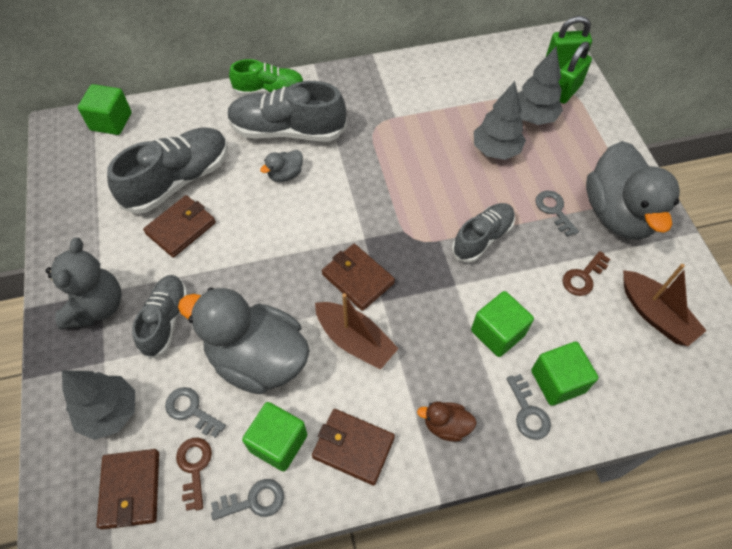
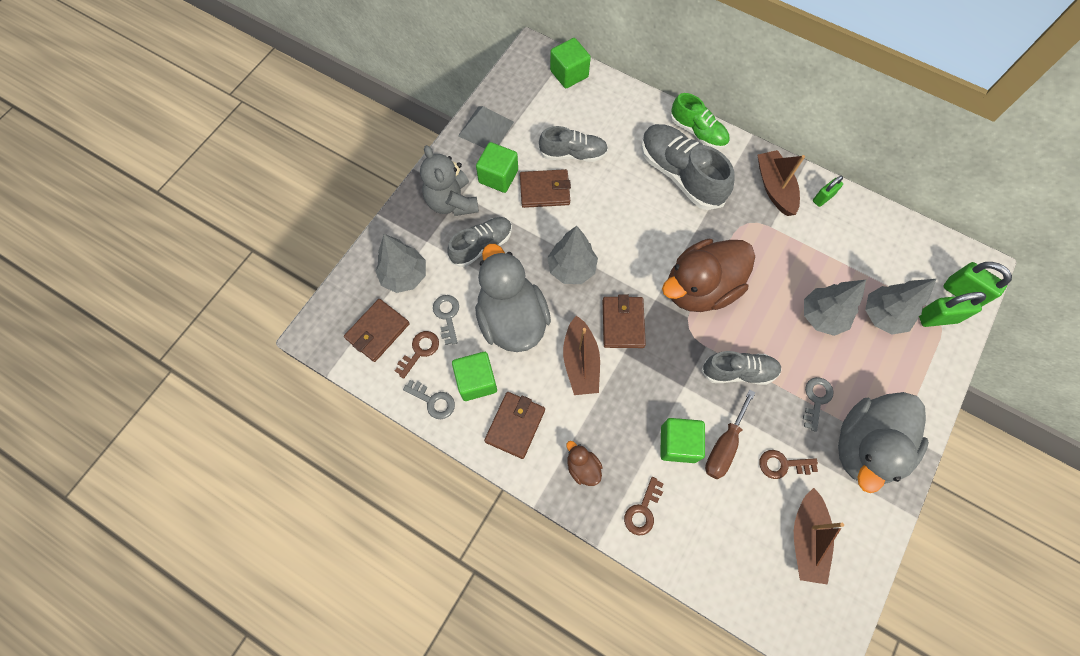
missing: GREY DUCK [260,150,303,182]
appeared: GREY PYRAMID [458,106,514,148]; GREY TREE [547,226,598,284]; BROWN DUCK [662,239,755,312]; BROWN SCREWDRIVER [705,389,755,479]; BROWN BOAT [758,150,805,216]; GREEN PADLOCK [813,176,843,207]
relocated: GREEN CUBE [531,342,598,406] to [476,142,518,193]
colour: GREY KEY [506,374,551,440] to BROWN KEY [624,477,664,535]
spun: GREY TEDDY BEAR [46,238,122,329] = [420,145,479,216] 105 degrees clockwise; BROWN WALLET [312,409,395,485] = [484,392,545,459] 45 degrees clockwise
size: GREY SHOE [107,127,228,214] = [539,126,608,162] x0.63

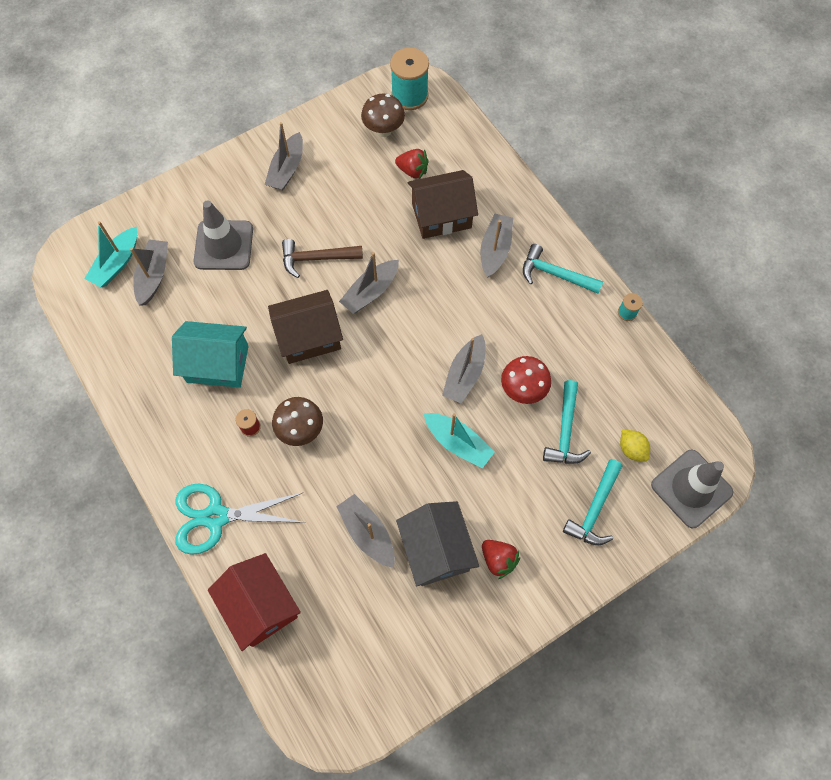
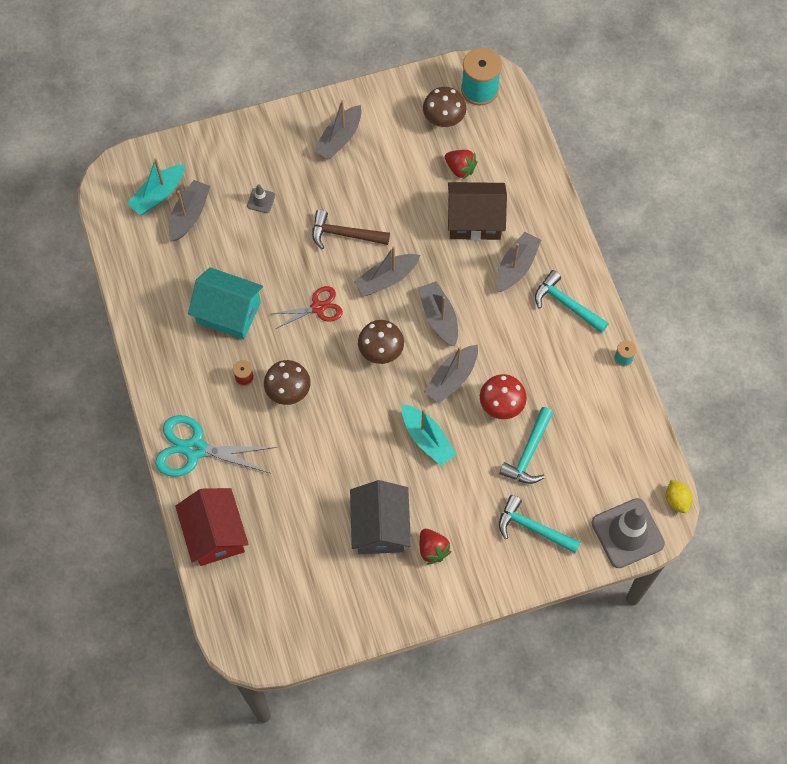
appeared: BROWN MUSHROOM [358,320,404,364]
relocated: GREY BOAT [336,494,395,568] to [419,281,458,346]; YELLOW LEMON [620,430,650,462] to [666,479,692,513]
exchanged: BROWN HOUSE [268,290,343,364] to RED SCISSORS [272,286,343,329]
spun: TURQUOISE HAMMER [563,459,622,545] = [499,495,581,553] 75 degrees clockwise
size: GREY TRAFFIC CONE [194,200,253,270] = [247,184,275,213] x0.45

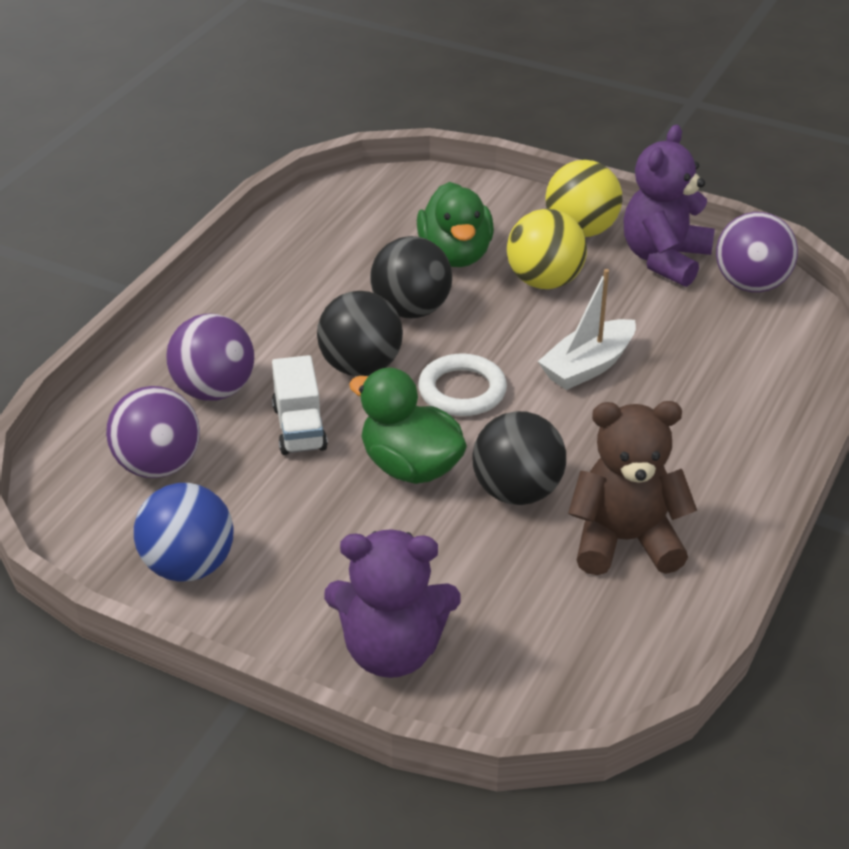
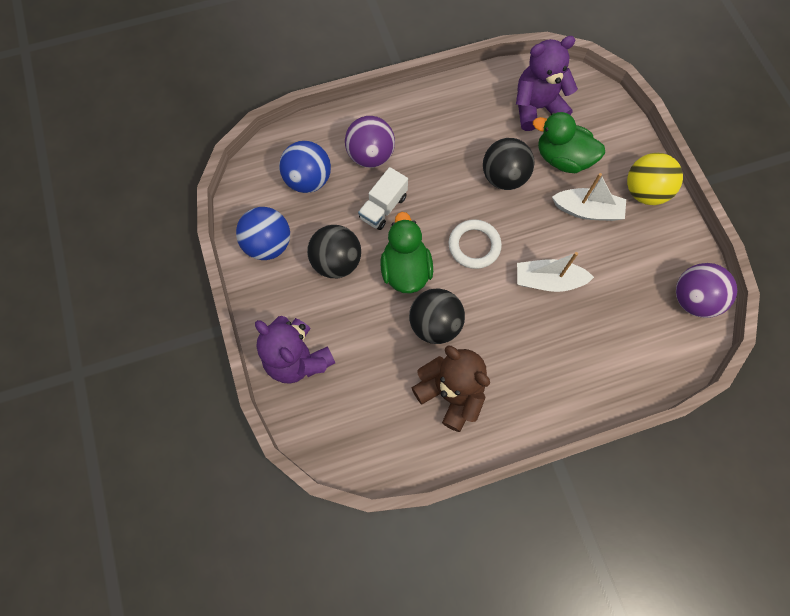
relocated: BLACK BALL [317,291,403,376] to [307,225,361,278]; PURPLE TEDDY BEAR [623,125,715,287] to [516,36,578,131]
exchanged: YELLOW BALL [507,209,587,289] to WHITE BOAT [552,173,626,221]
colour: PURPLE BALL [106,386,200,478] to BLUE BALL [279,141,331,193]
spun: GREEN DUCK [417,182,494,267] = [533,112,605,173] 75 degrees clockwise

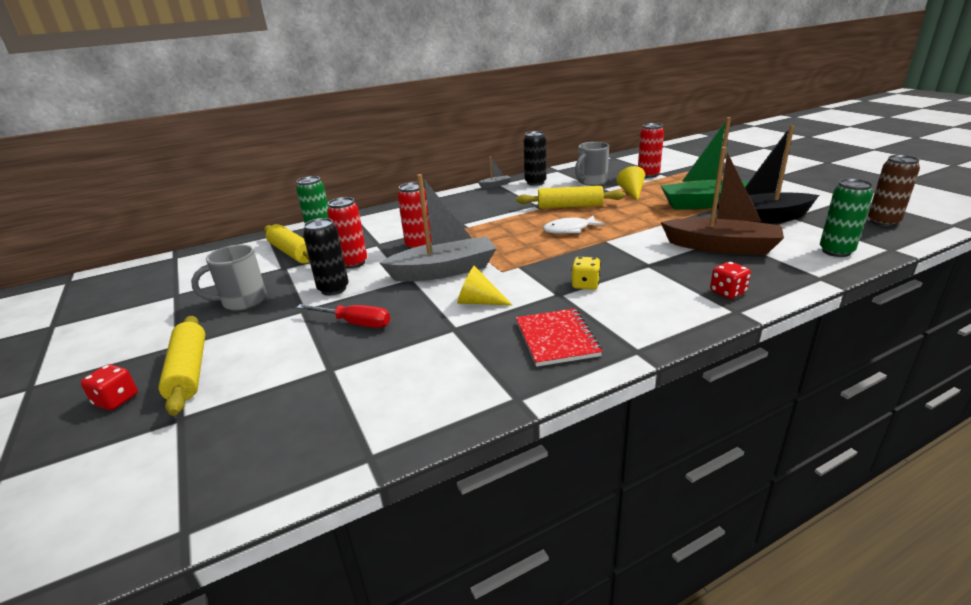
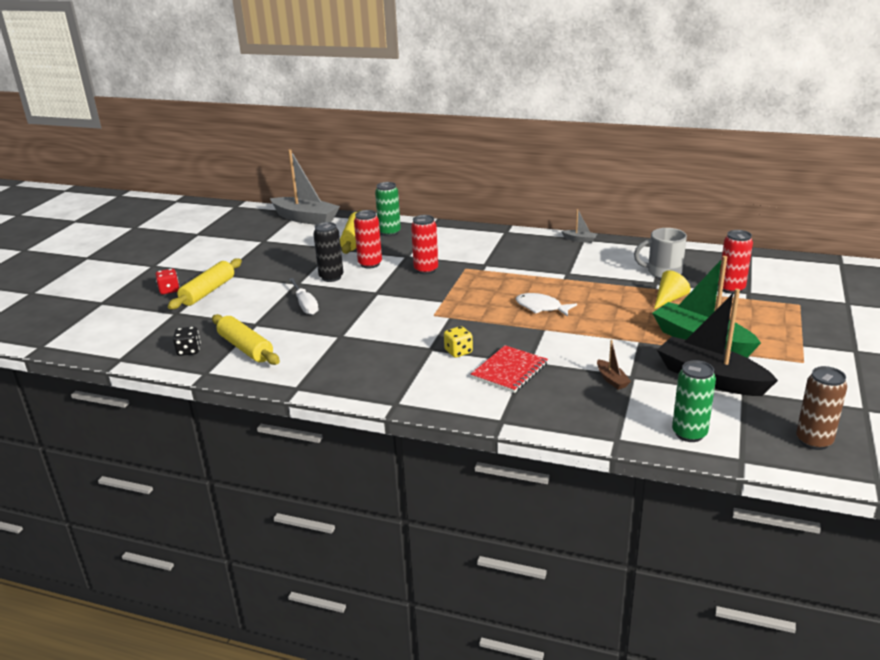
missing: GREY MUG [191,245,267,311]; YELLOW CONE [457,266,512,305]; BLACK CAN [524,131,547,186]; RED DICE [710,262,751,299]
appeared: BLACK DICE [173,327,201,356]
relocated: YELLOW ROLLING PIN [517,186,625,209] to [212,314,280,365]; GREY BOAT [380,174,497,282] to [270,149,340,225]; RED NOTEBOOK [516,308,602,367] to [471,345,548,393]
colour: RED SCREWDRIVER [296,304,390,328] to WHITE SCREWDRIVER [289,278,319,315]
size: BROWN BOAT [661,147,784,255] = [597,340,631,390] x0.42

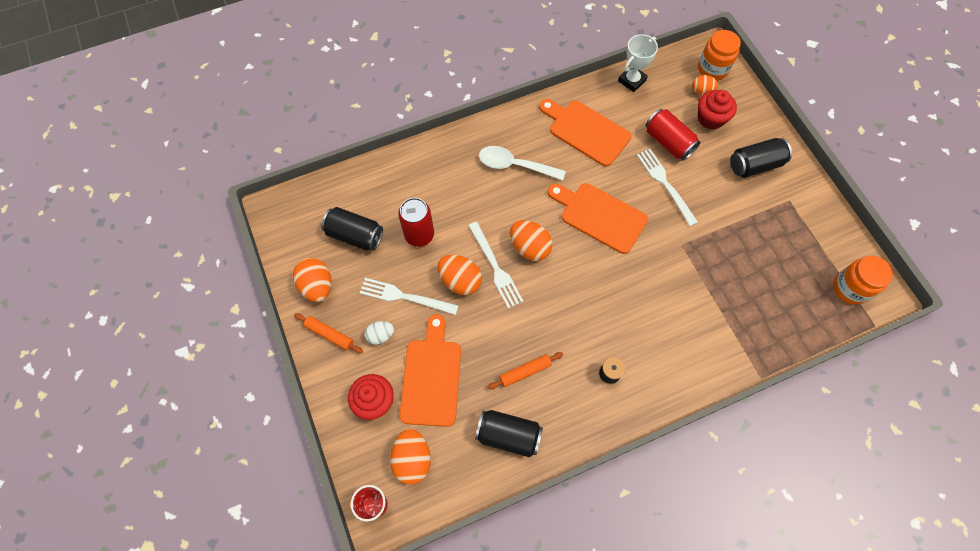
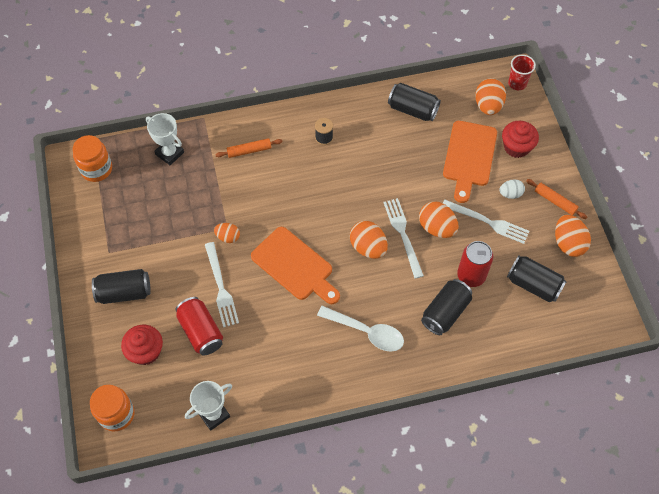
missing: ORANGE CUTTING BOARD [539,99,631,167]
appeared: WHITE TROPHY [146,113,184,165]; BLACK CAN [421,279,472,335]
relocated: ORANGE EGG [692,75,719,95] to [214,223,240,243]; ORANGE ROLLING PIN [488,352,563,389] to [215,138,282,158]

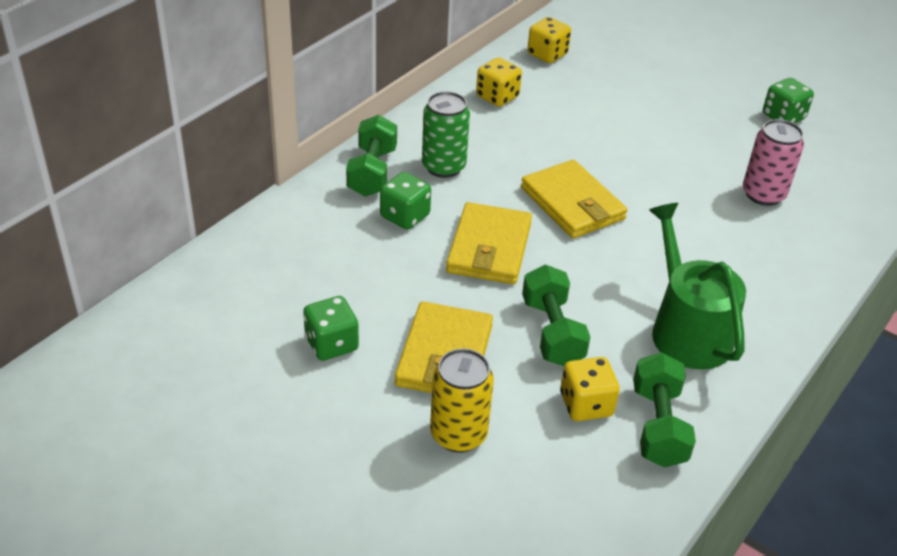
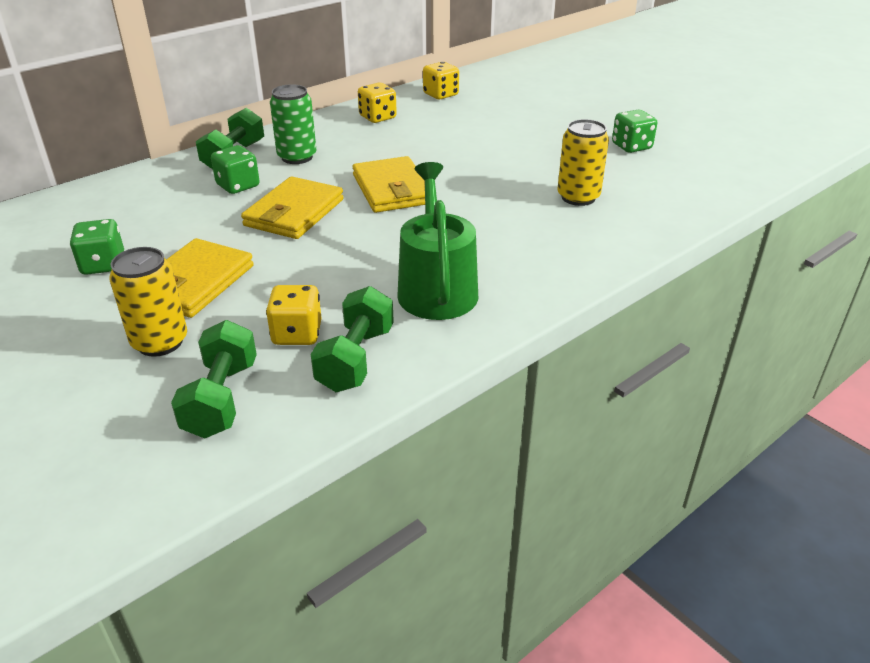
relocated: GREEN DUMBBELL [522,265,590,366] to [171,320,257,439]
colour: PINK CAN [743,119,804,206] to YELLOW CAN [557,119,609,206]

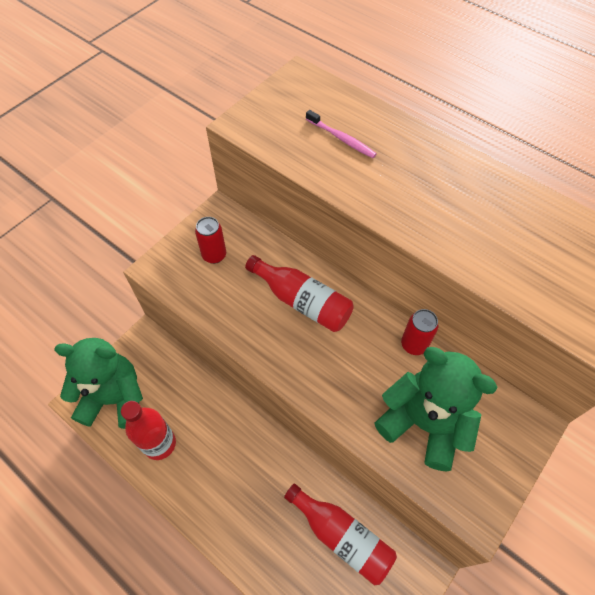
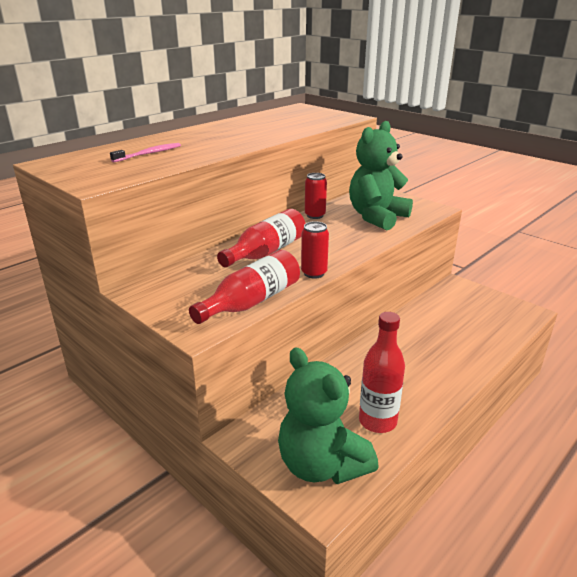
relocated: RED BOTTLE [284,484,397,585] to [189,250,300,324]; RED CAN [195,217,226,264] to [301,221,329,279]
spun: GREEN TEDDY BEAR [54,338,143,429] = [278,347,379,484] 45 degrees counterclockwise

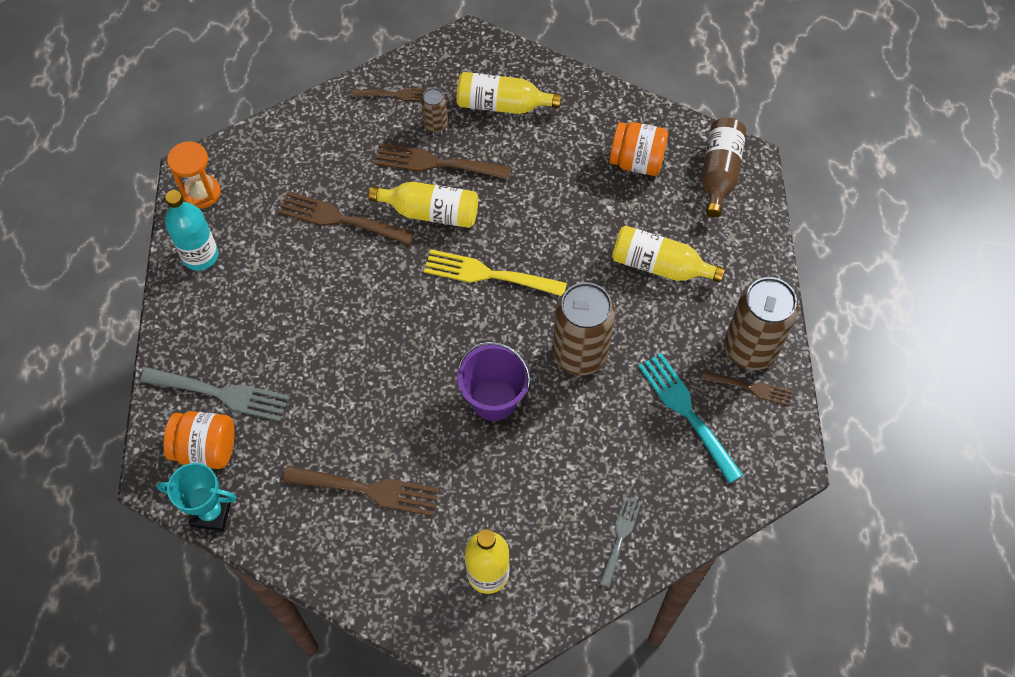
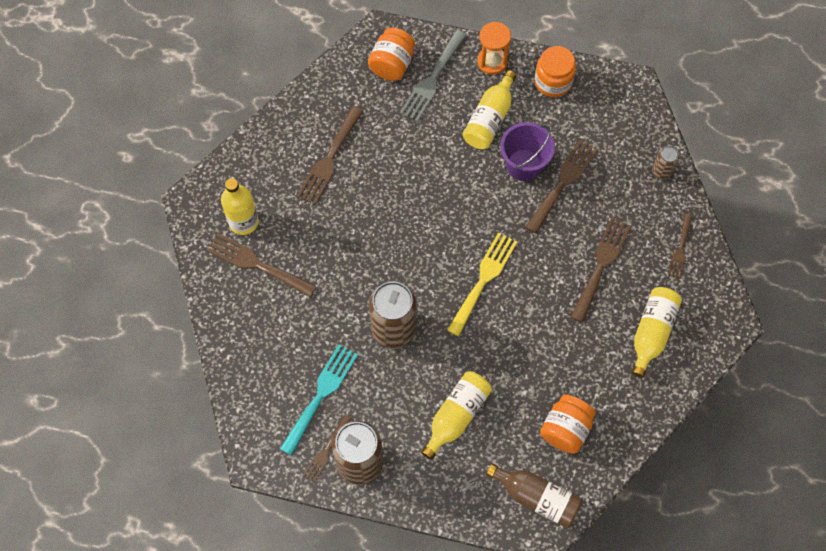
missing: TURQUOISE TROPHY [157,463,237,531]; GREY FORK [599,496,641,588]
appeared: BROWN FORK [207,233,317,297]
relocated: YELLOW BOTTLE [368,182,478,228] to [463,70,516,149]; ORANGE HOURGLASS [167,141,221,209] to [477,22,511,75]; PURPLE BUCKET [457,341,531,421] to [500,122,555,181]; BROWN CAN [421,88,448,133] to [652,146,679,179]
exchanged: TURQUOISE BOTTLE [165,190,218,271] to ORANGE JAR [535,46,576,97]
spun: TURQUOISE FORK [638,353,743,483] = [280,344,358,456] 45 degrees counterclockwise

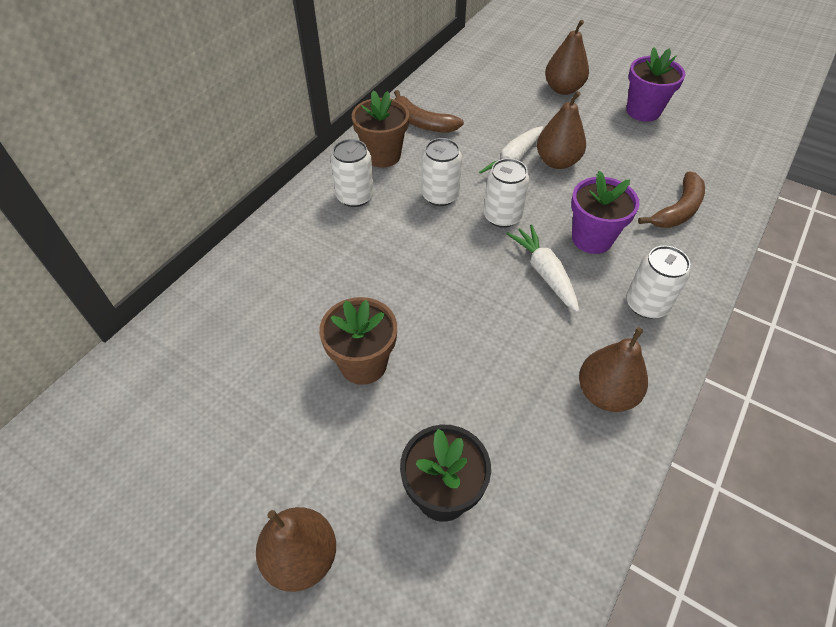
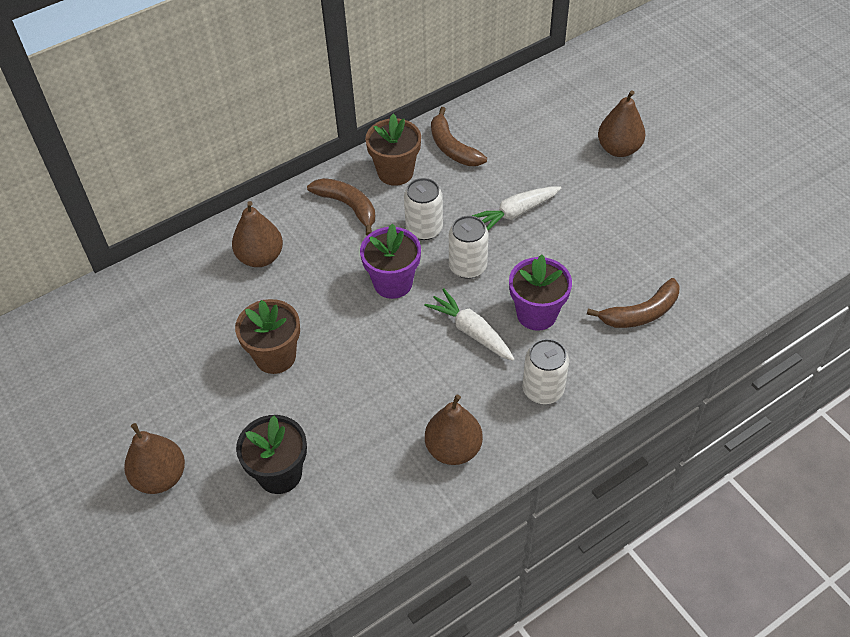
relocated: BROWN PEAR [537,91,586,169] to [232,201,283,267]; PURPLE FLOWER POT [626,47,685,122] to [360,224,421,299]
exchanged: WHITE CAN [330,139,374,207] to BROWN BANANA [307,178,375,236]
spun: WHITE CARROT [507,225,579,312] = [424,288,514,361] 45 degrees counterclockwise

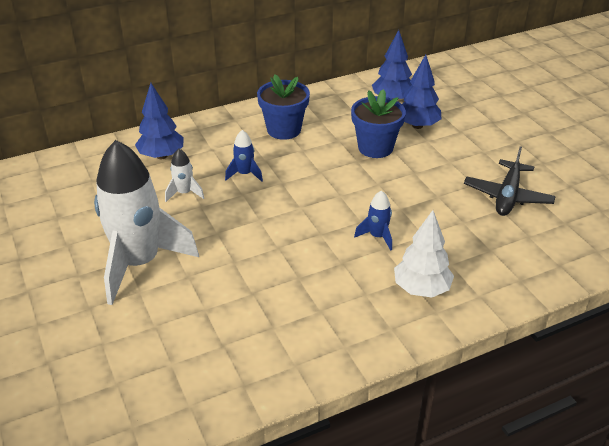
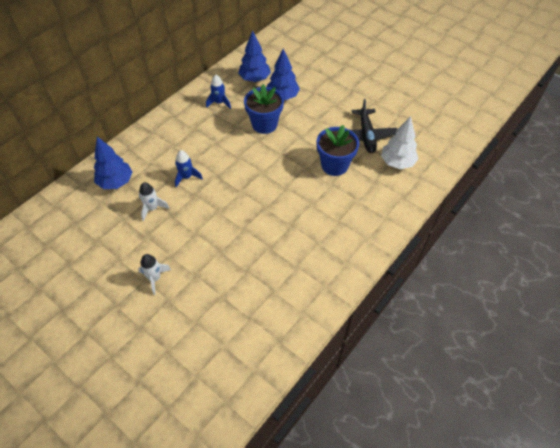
relocated: BLUE ROCKET [354,190,392,251] to [206,75,231,109]; BLUE FLOWER POT [257,74,310,140] to [316,125,359,176]; WHITE TREE [394,210,454,298] to [381,116,418,169]
size: WHITE ROCKET [94,140,199,305] = [138,254,171,295] x0.41

